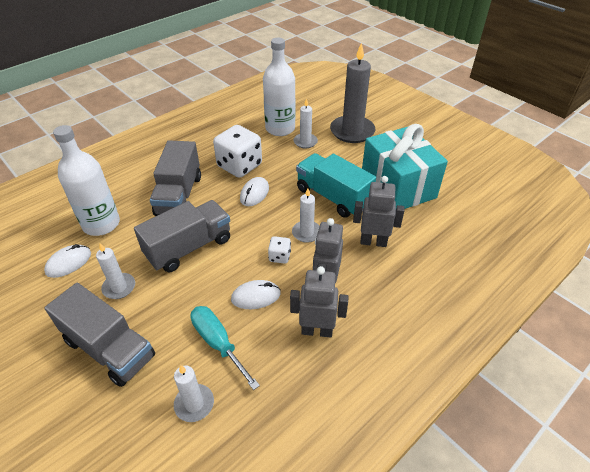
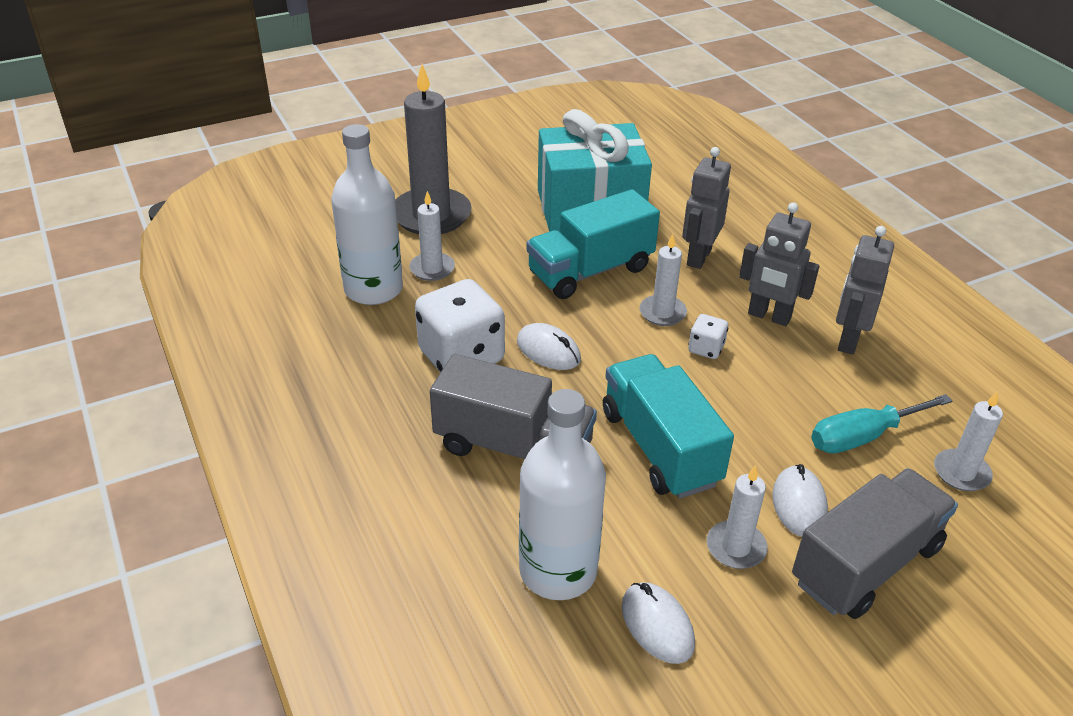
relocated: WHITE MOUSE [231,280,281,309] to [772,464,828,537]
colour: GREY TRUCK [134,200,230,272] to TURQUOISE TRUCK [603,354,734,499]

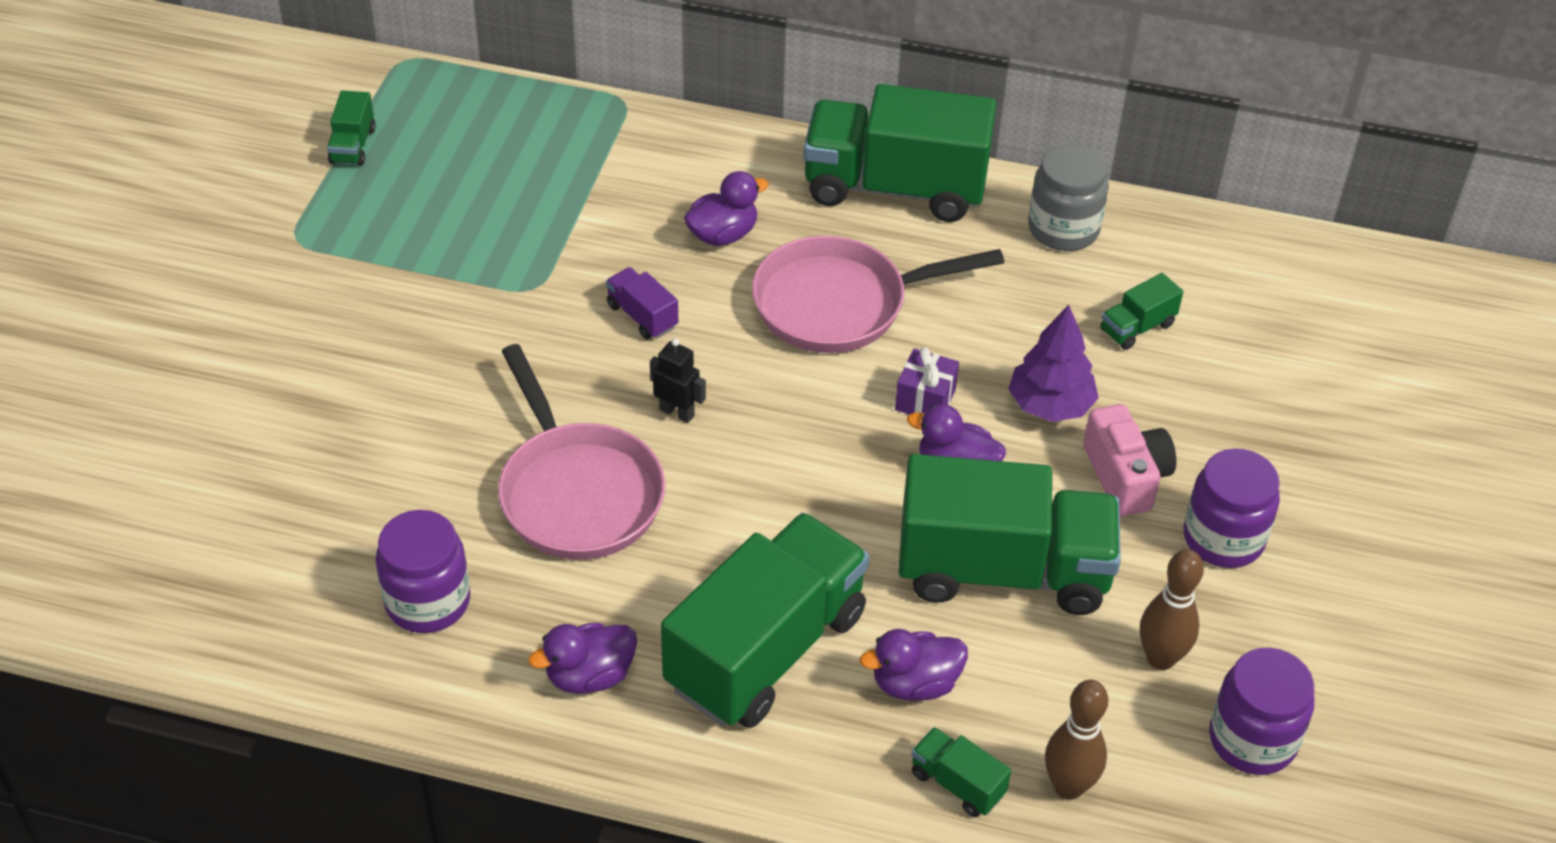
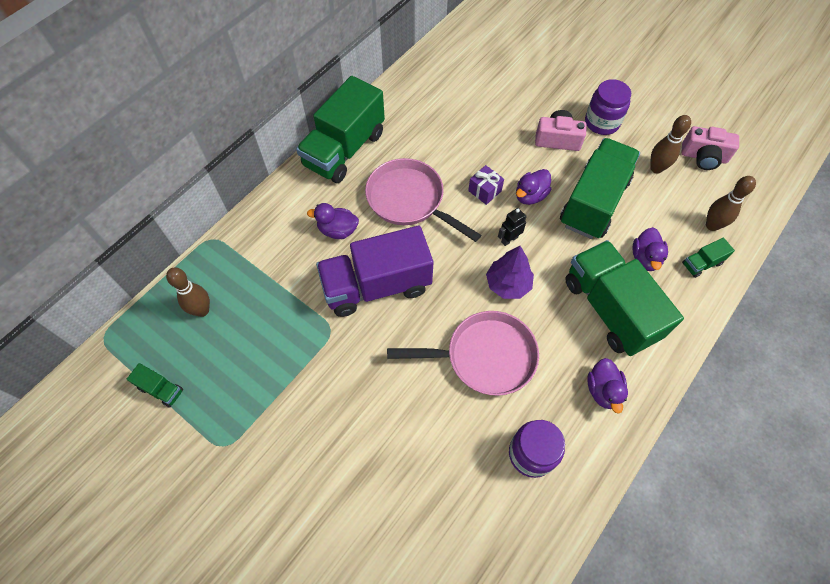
missing: GREY JAR [1028,144,1109,251]; GREEN TRUCK [1100,273,1183,350]
appeared: BROWN BOWLING PIN [166,267,210,317]
relocated: PURPLE TREE [1009,305,1098,422] to [486,246,534,299]; BLACK ROBOT [650,338,706,423] to [498,208,527,246]
exchanged: PURPLE JAR [1209,647,1314,775] to PINK CAMERA [682,126,739,170]
spun: PURPLE DUCK [684,171,769,246] = [307,203,359,239] 75 degrees counterclockwise; PINK PAN [752,236,1004,353] = [365,158,481,242] 120 degrees clockwise
size: PURPLE TRUCK [606,267,678,340] = [316,226,433,317] x2.43

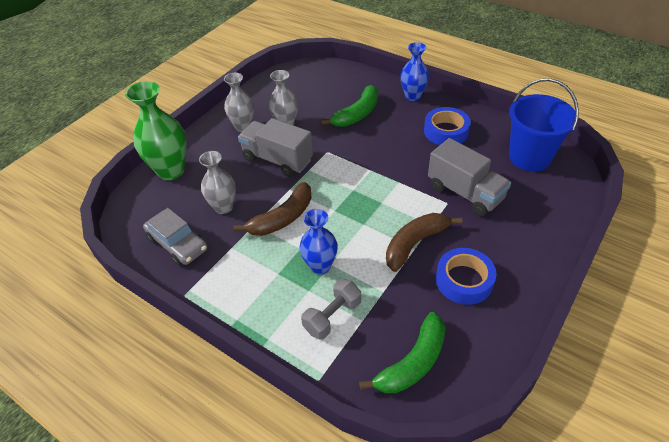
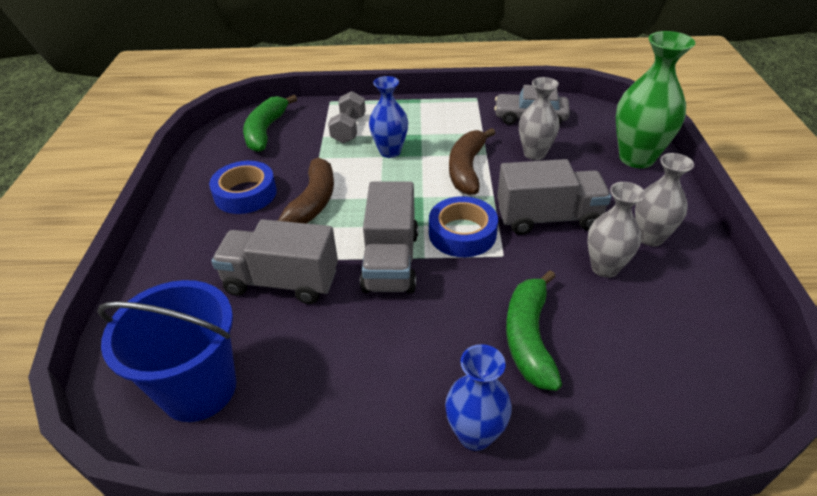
appeared: GREY TRUCK [360,182,418,293]
relocated: BLUE TAPE [424,107,471,145] to [429,196,498,257]

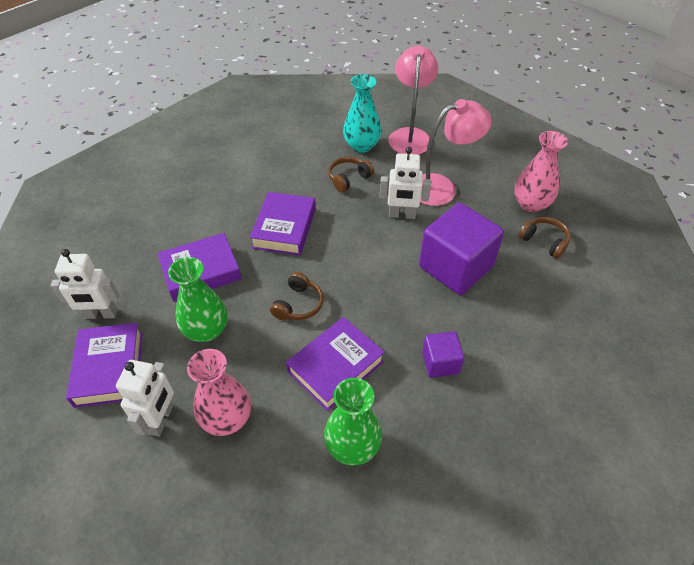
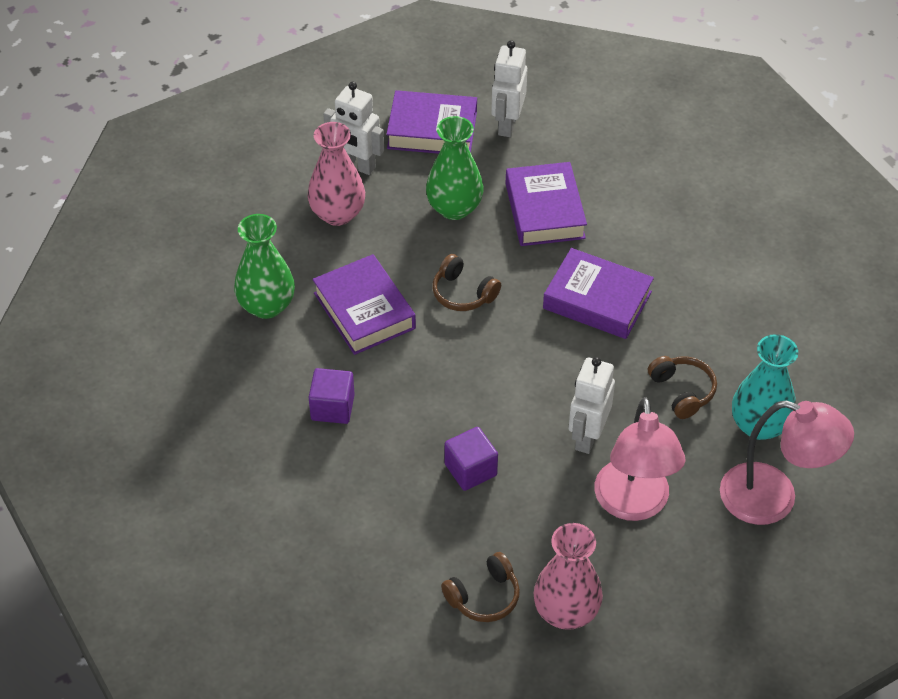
size: PURPLE CUBE [419,203,504,295] = [445,427,498,491] x0.51

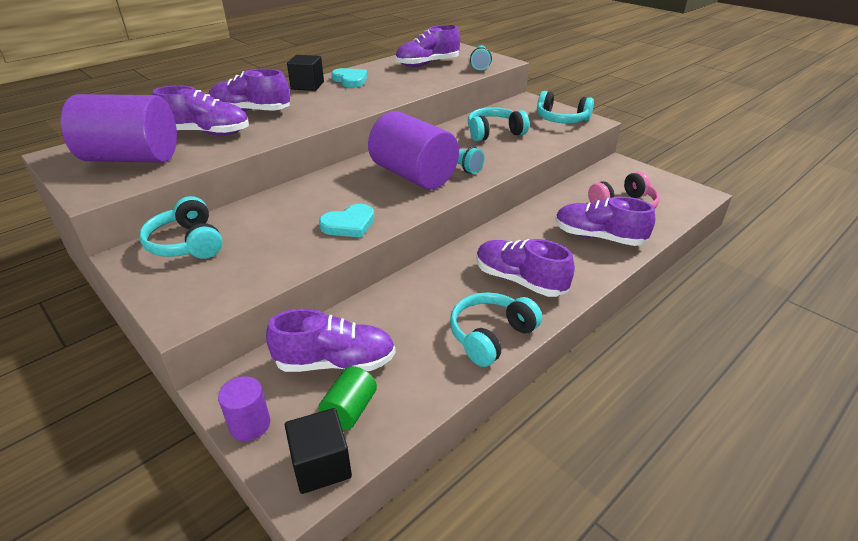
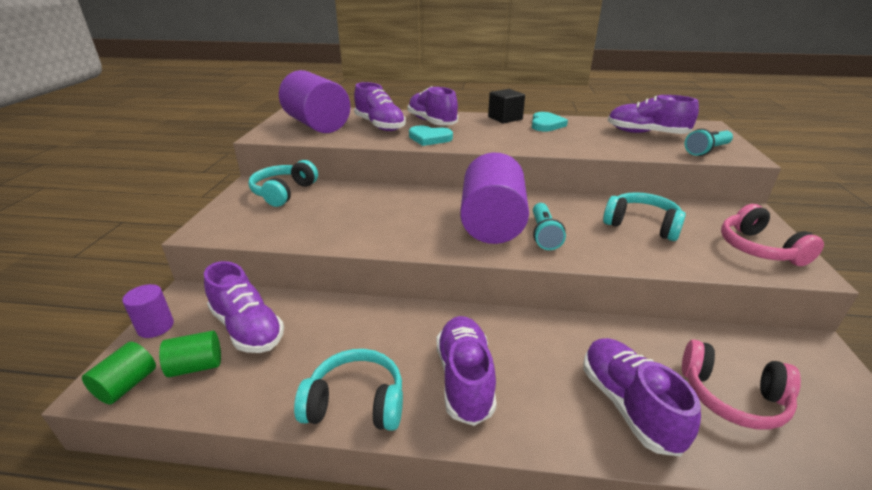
relocated: TURQUOISE HEART [319,204,374,238] to [409,125,453,146]
exchanged: BLACK CUBE [285,408,352,494] to GREEN CYLINDER [82,342,156,405]
colour: TURQUOISE HEADPHONES [537,91,594,123] to PINK HEADPHONES [721,204,824,266]

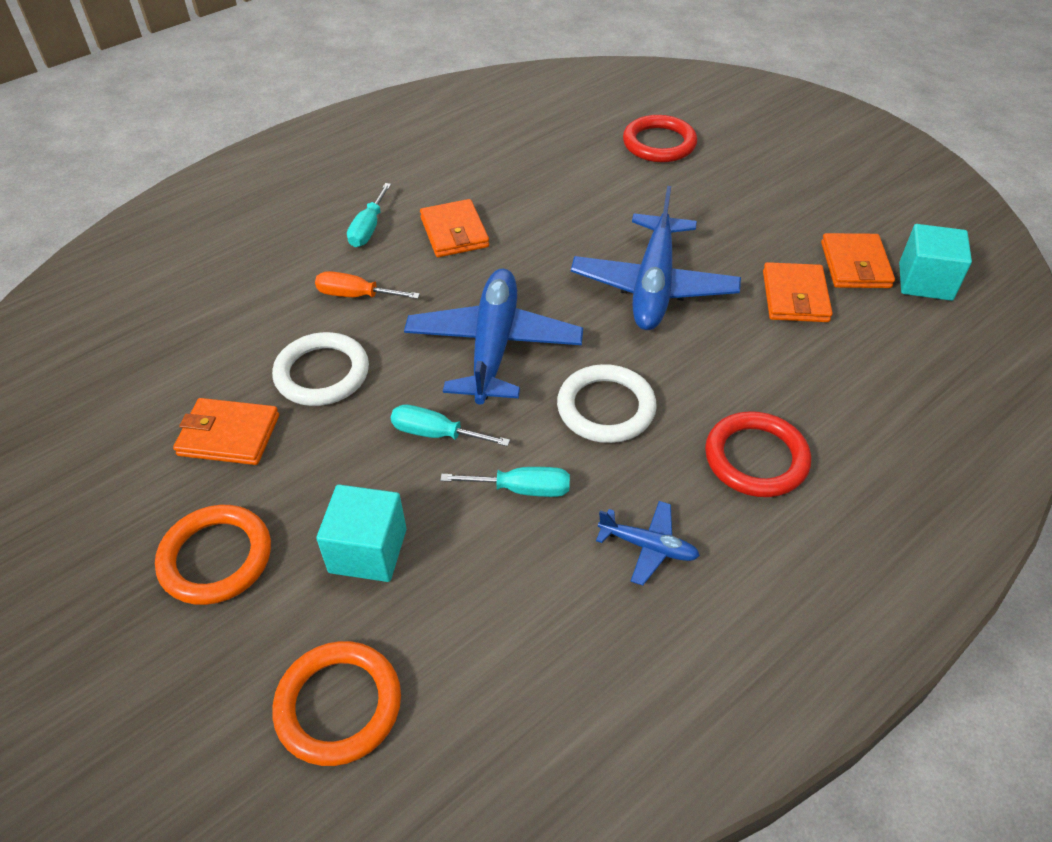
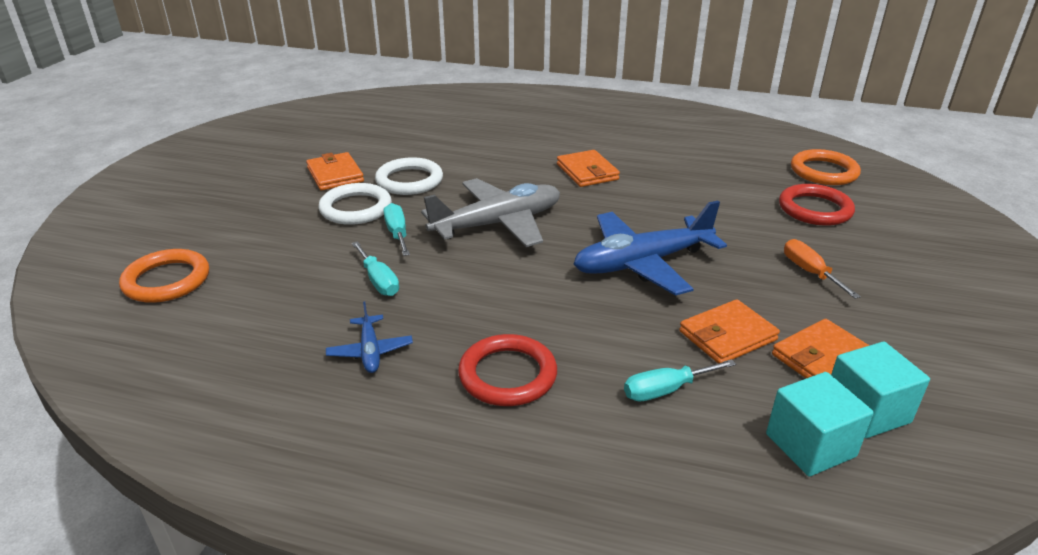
relocated: WHITE RING [557,364,657,443] to [318,183,392,225]; TURQUOISE SCREWDRIVER [347,183,391,247] to [624,359,736,401]; TURQUOISE CUBE [316,484,407,582] to [766,372,874,477]; ORANGE SCREWDRIVER [315,271,420,299] to [784,239,861,299]; ORANGE RING [155,505,271,605] to [791,149,861,185]
colour: BLUE PLANE [404,269,583,405] to GREY PLANE [421,178,560,247]
spun: ORANGE WALLET [420,199,489,257] = [557,150,620,187] 60 degrees counterclockwise

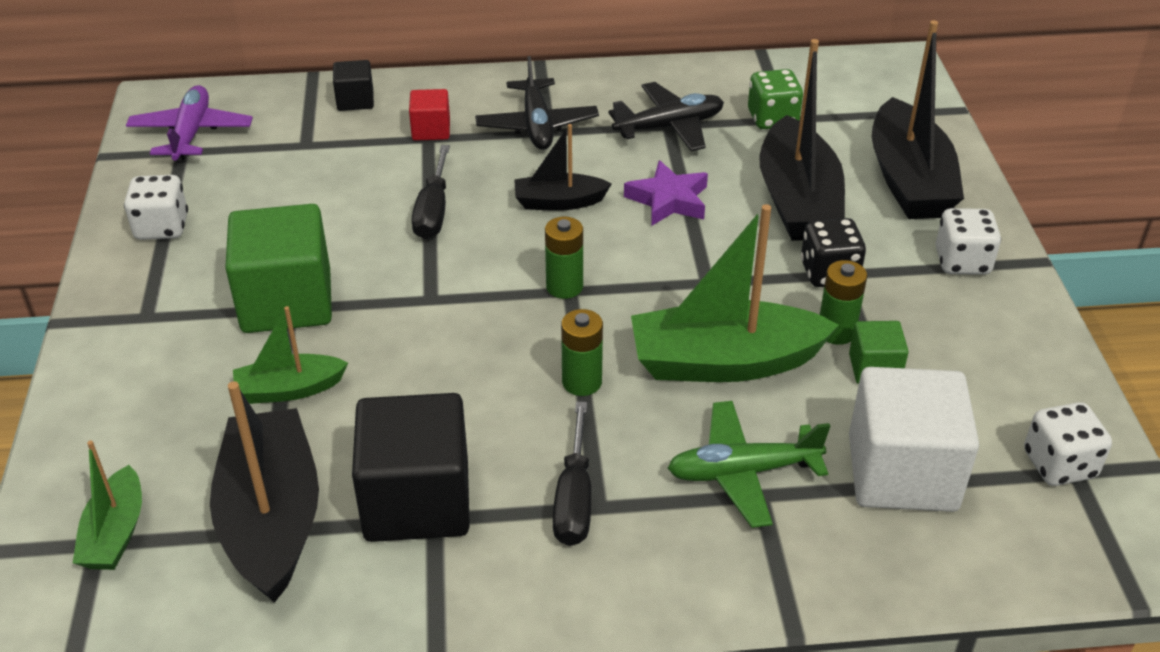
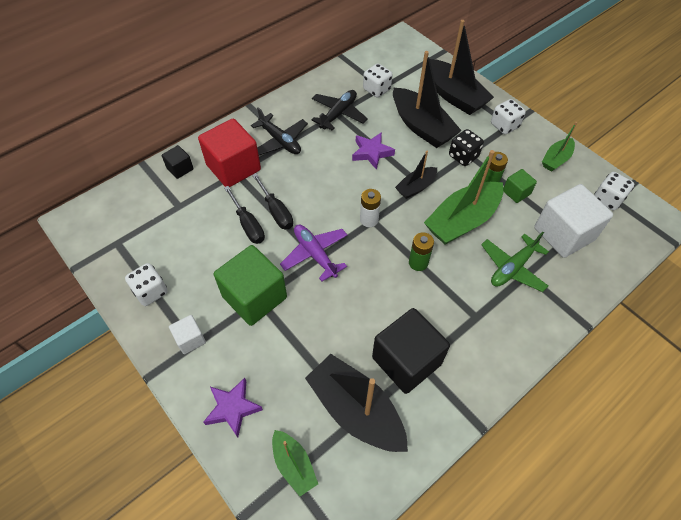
appeared: WHITE CUBE [169,315,206,354]; PURPLE STAR [203,378,263,438]
relocated: BLACK SCREWDRIVER [553,401,591,546] to [224,186,265,244]; PURPLE PLANE [126,85,253,163] to [280,225,347,282]; BLACK BOAT [514,124,612,211] to [395,151,437,199]; GREEN BOAT [233,306,348,404] to [542,122,577,172]
colour: GREEN BATTERY [545,217,583,299] to WHITE BATTERY [360,189,381,227]; GREEN DICE [748,69,803,129] to WHITE DICE [363,64,393,98]
size: RED CUBE [409,89,450,141] = [198,119,261,187] x2.05

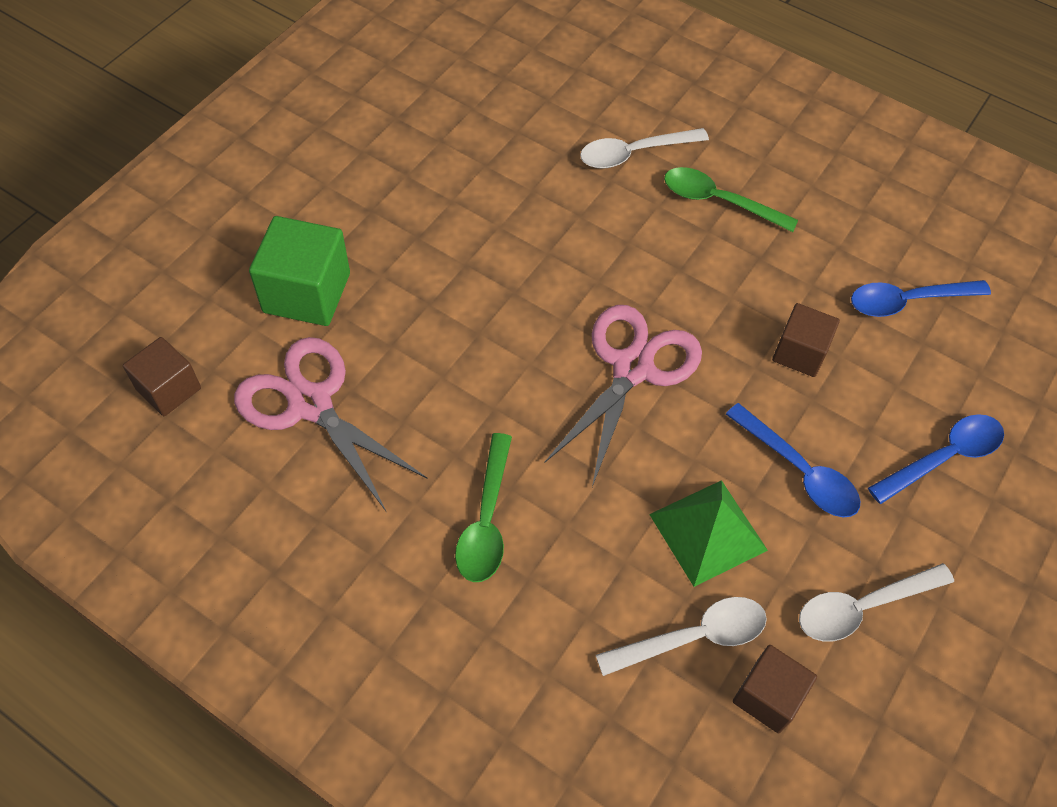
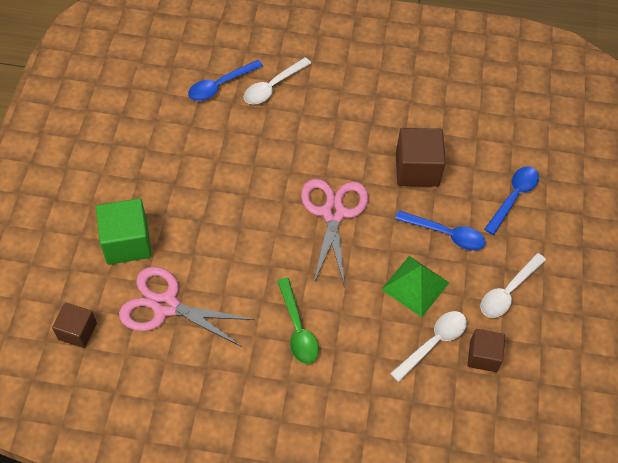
missing: GREEN SPOON [664,167,798,232]
relocated: BLUE SPOON [851,280,991,317] to [188,60,263,101]
size: BROWN CUBE [772,303,840,377] = [396,128,446,187] x1.58

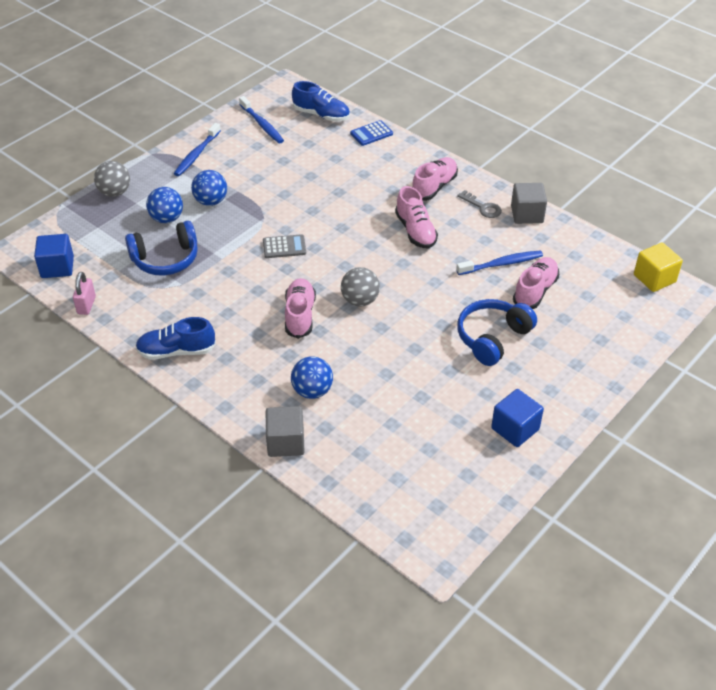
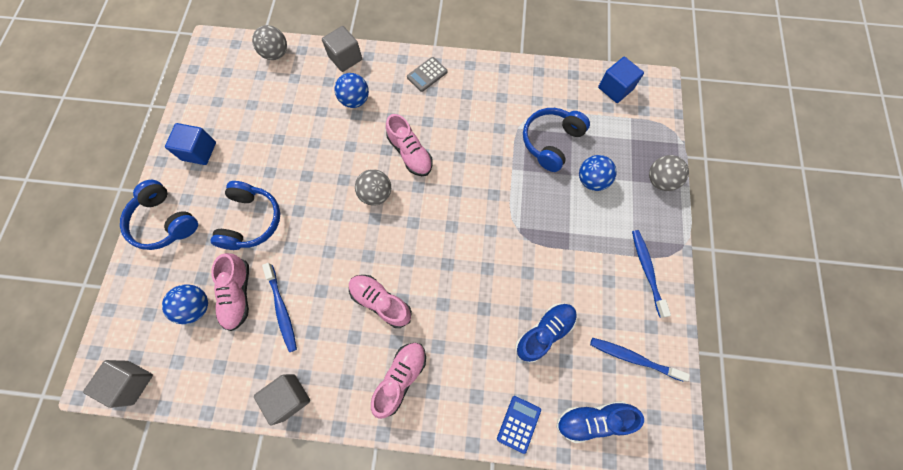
missing: PINK PADLOCK [73,272,96,315]; GREY KEY [457,190,502,218]
appeared: BLUE HEADPHONES [120,180,198,250]; GREY BALL [252,25,287,60]
relocated: BLUE BALL [191,170,227,206] to [162,284,208,324]; GREY CALCULATOR [263,234,306,258] to [407,57,448,92]; BLUE SHOE [135,317,216,360] to [515,303,577,362]
colour: YELLOW CUBE [634,242,683,292] to GREY CUBE [83,360,153,408]
spun: BLUE TOOTHBRUSH [456,250,543,275] = [262,263,297,352] 60 degrees counterclockwise; PINK SHOE [413,157,458,201] = [371,343,426,419] 150 degrees counterclockwise

